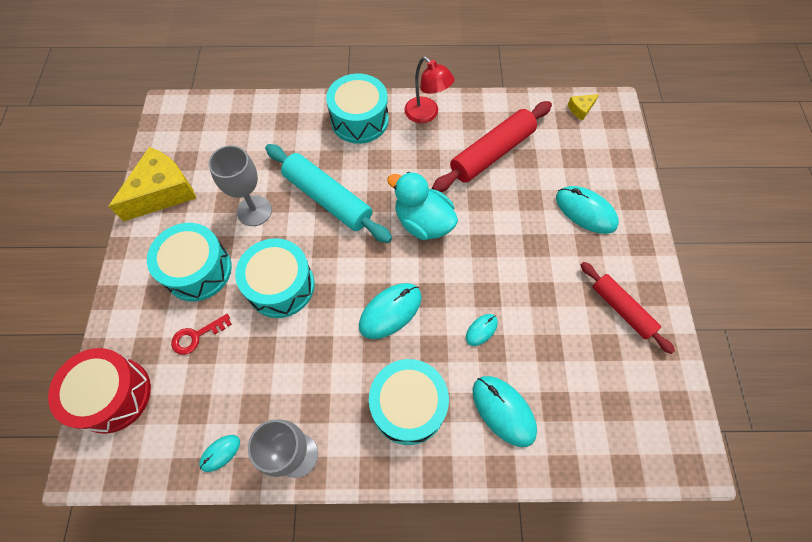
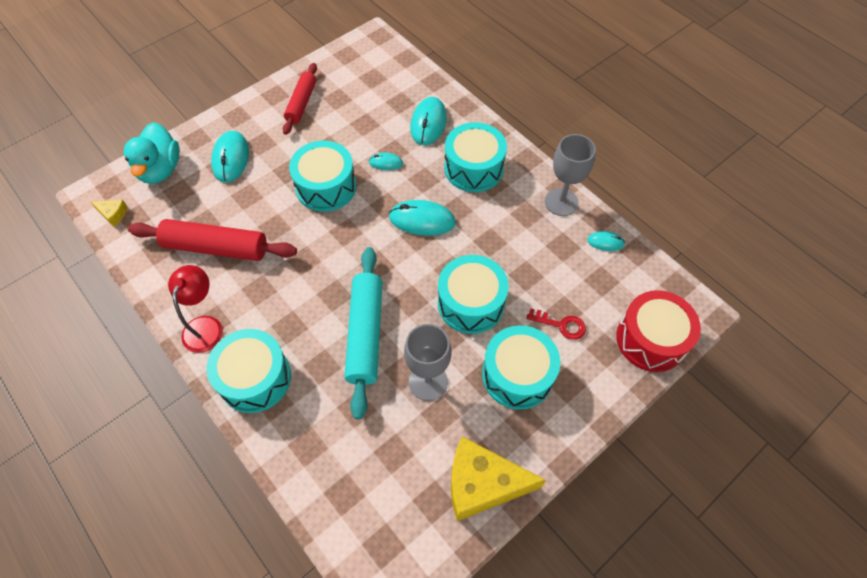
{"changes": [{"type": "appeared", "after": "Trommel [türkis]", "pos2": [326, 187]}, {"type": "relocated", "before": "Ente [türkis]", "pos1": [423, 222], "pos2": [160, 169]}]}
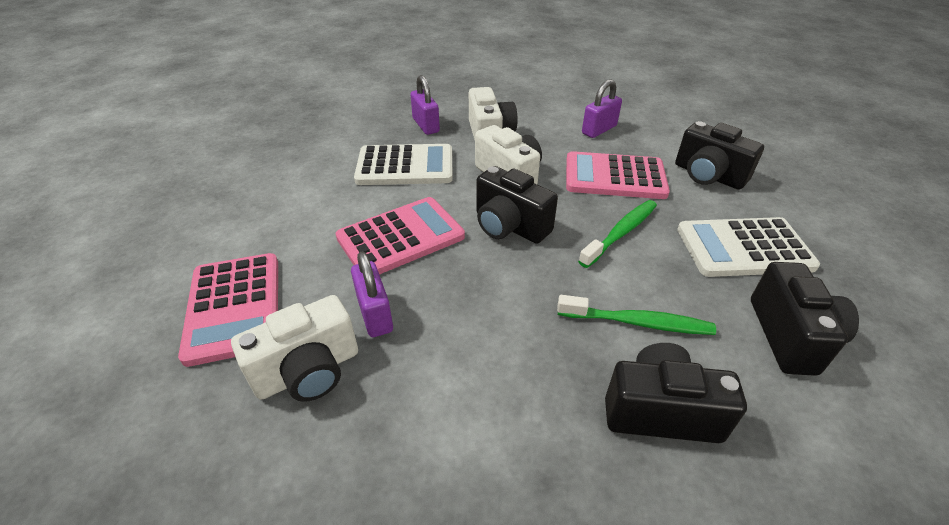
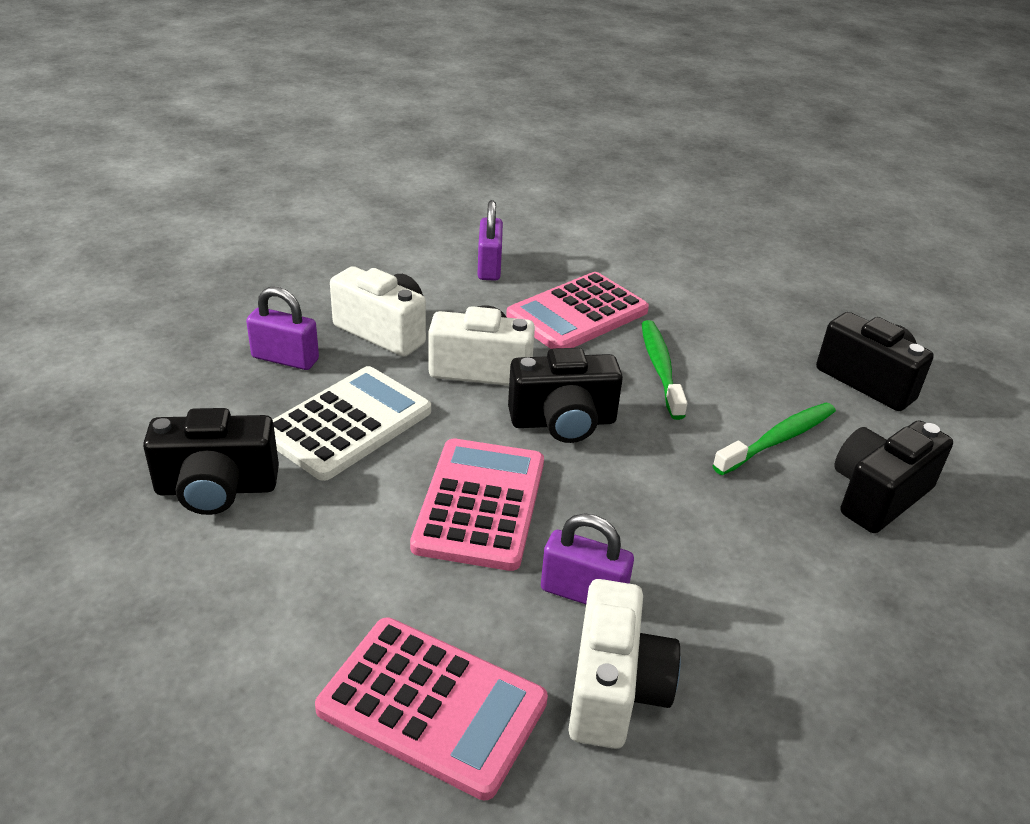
{"changes": [{"type": "missing", "before": "Taschenrechner [weiß]", "pos1": [744, 248]}, {"type": "relocated", "before": "Kamera [schwarz]", "pos1": [708, 175], "pos2": [216, 488]}]}
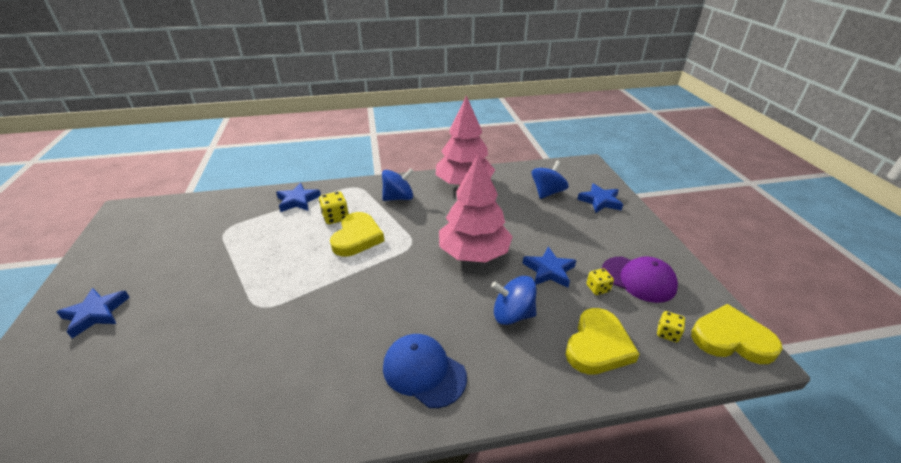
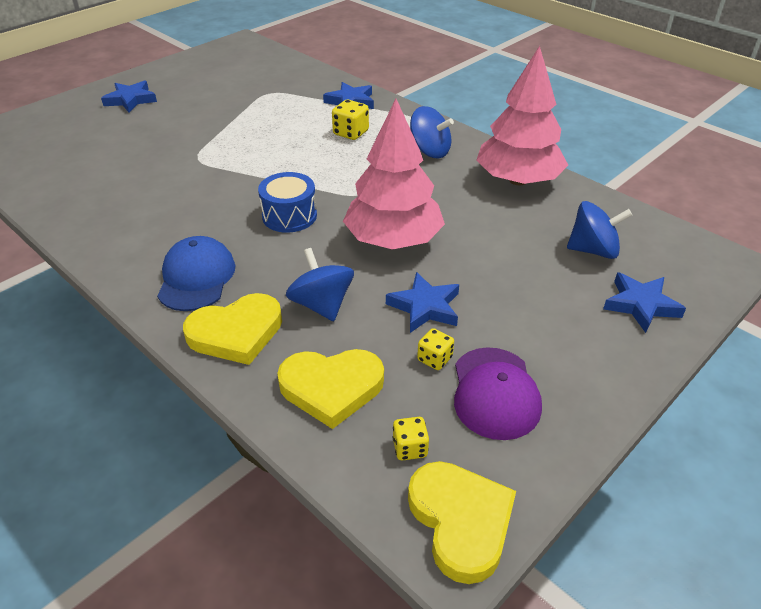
{"changes": [{"type": "appeared", "after": "Trommel [blau]", "pos2": [289, 216]}, {"type": "relocated", "before": "Herz [gelb]", "pos1": [357, 237], "pos2": [236, 333]}]}
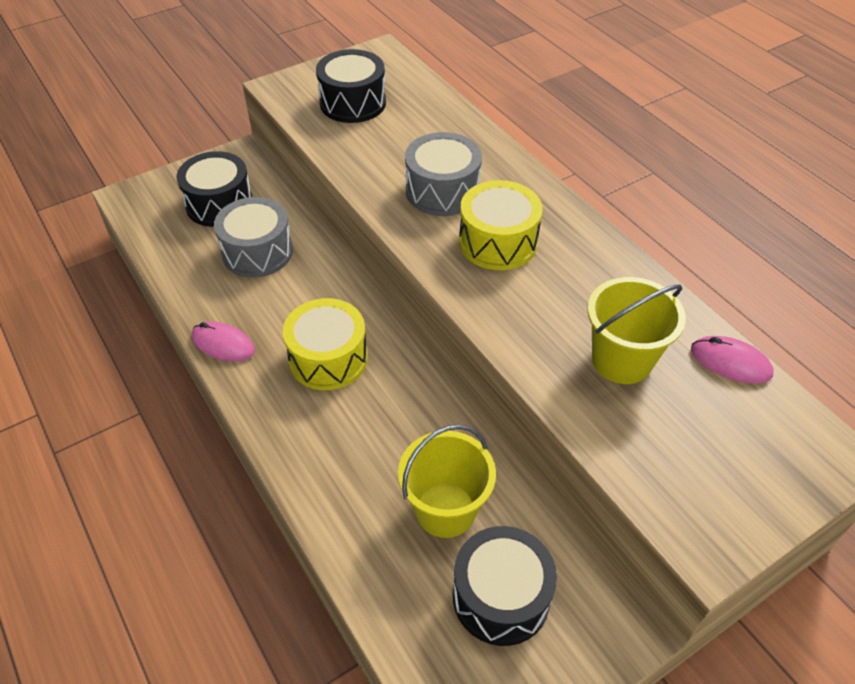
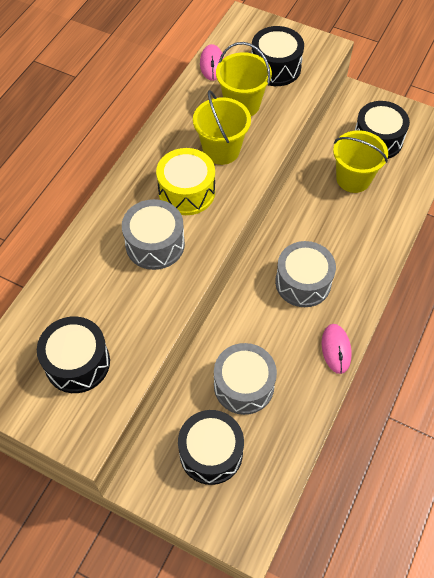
{"changes": [{"type": "appeared", "after": "Eimer [gelb]", "pos2": [221, 150]}, {"type": "appeared", "after": "Trommel [schwarz]", "pos2": [275, 67]}, {"type": "colour", "before": "Trommel [gelb]", "after": "Trommel [grau]", "pos1": [328, 358], "pos2": [303, 282]}]}
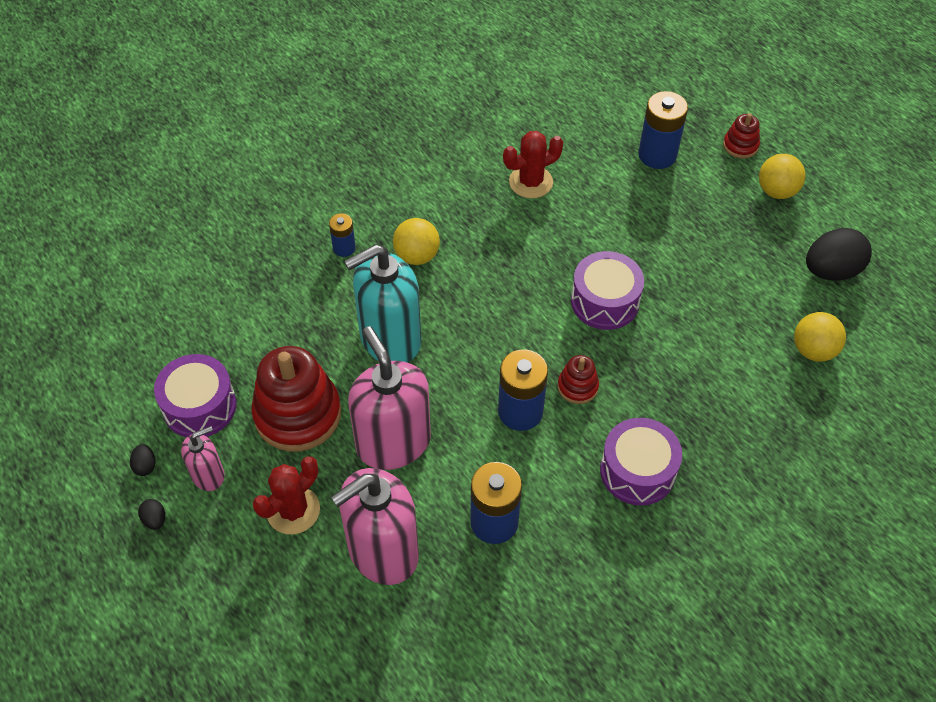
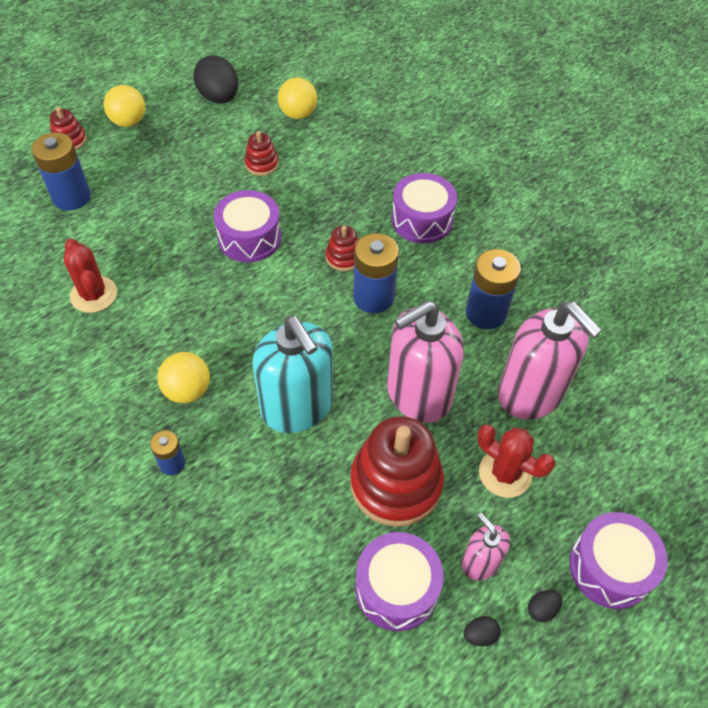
{"changes": [{"type": "appeared", "after": "Stapelspielzeug [rot]", "pos2": [261, 164]}, {"type": "appeared", "after": "Trommel [lila]", "pos2": [610, 567]}]}
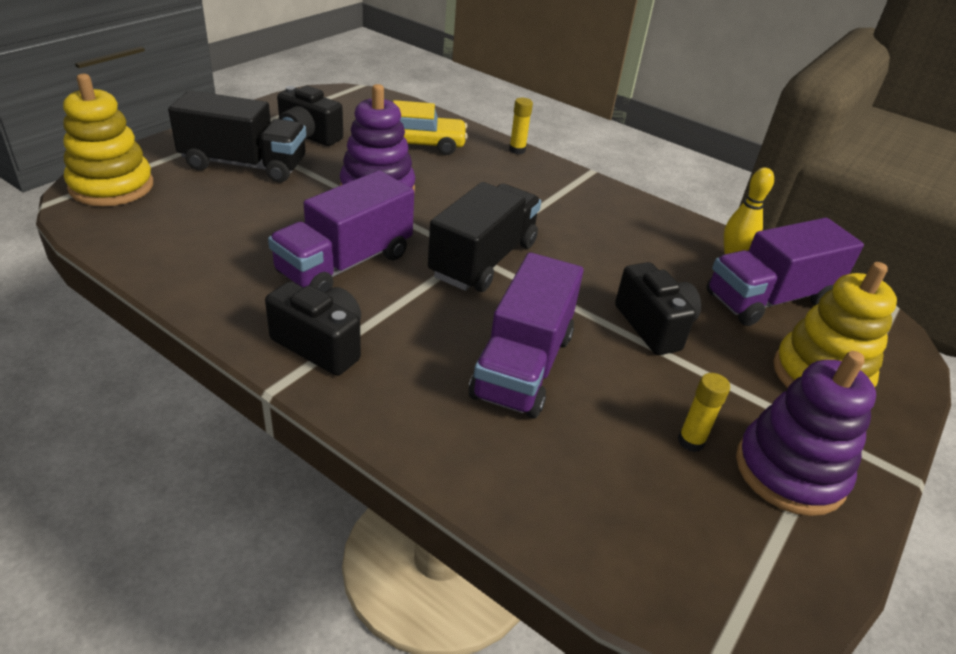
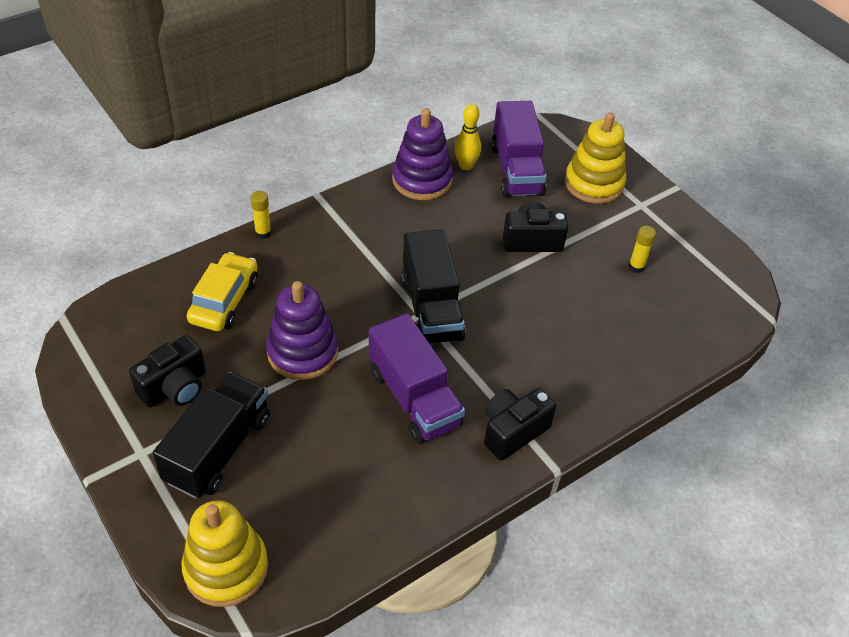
{"changes": [{"type": "missing", "before": "Lastwagen [lila]", "pos1": [522, 366]}, {"type": "relocated", "before": "Stapelspielzeug [lila]", "pos1": [790, 471], "pos2": [422, 180]}, {"type": "spun", "before": "Lastwagen [schwarz]", "pos1": [483, 260], "pos2": [431, 308], "turn": -150}]}
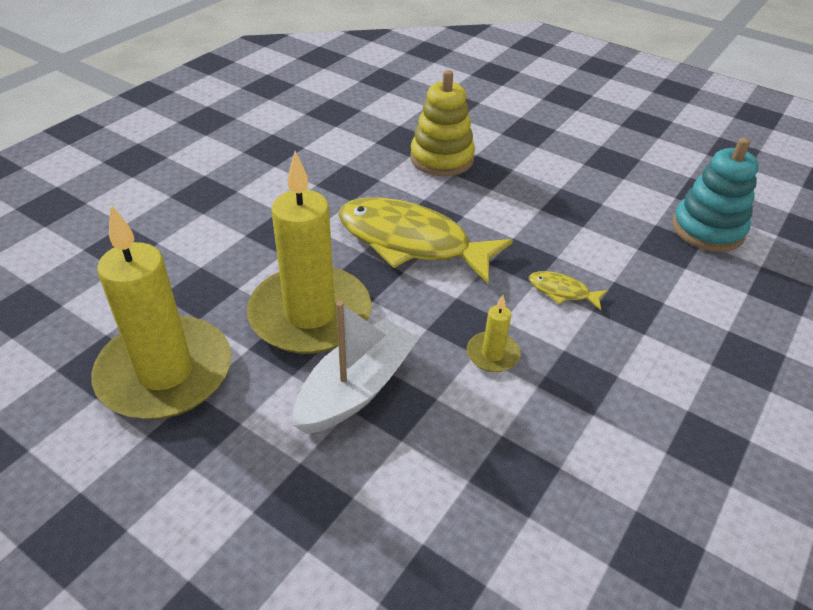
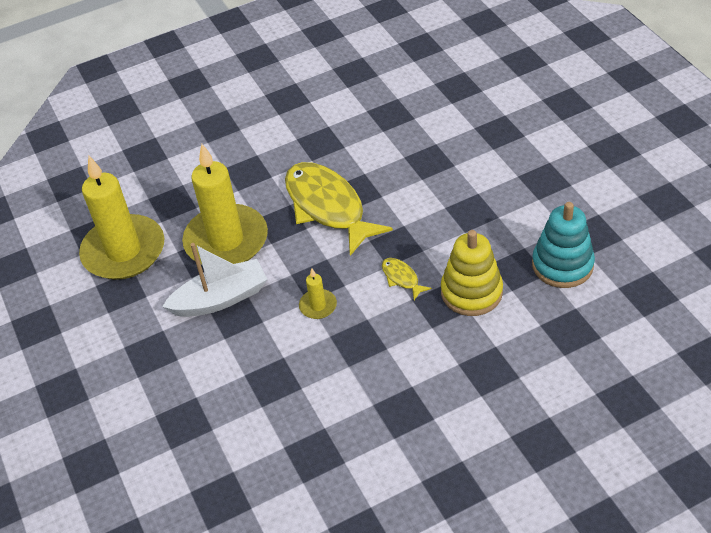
{"changes": [{"type": "relocated", "before": "Stapelspielzeug [gelb]", "pos1": [441, 159], "pos2": [471, 292]}]}
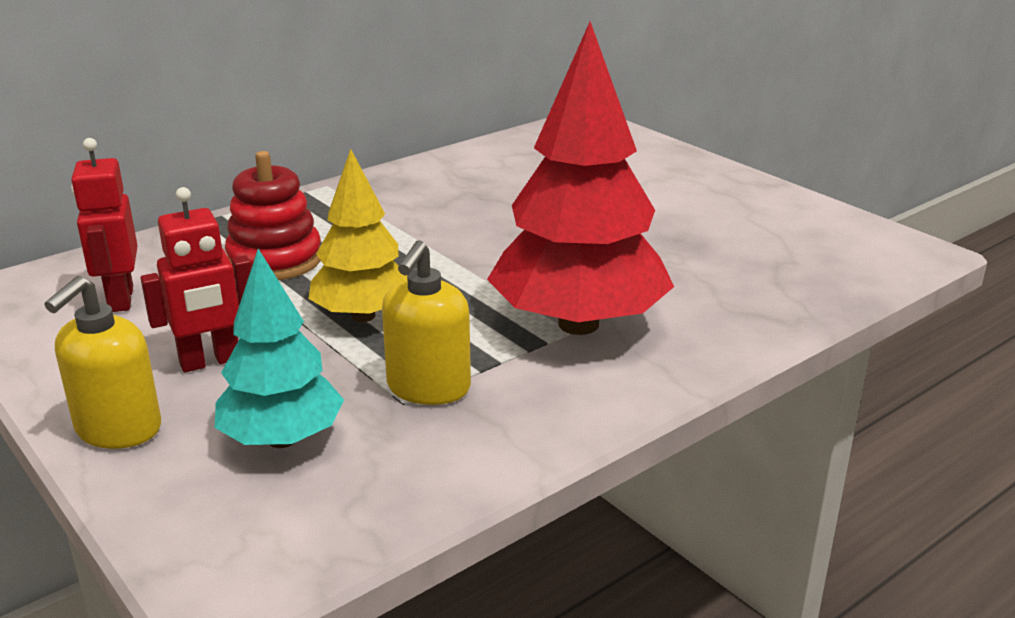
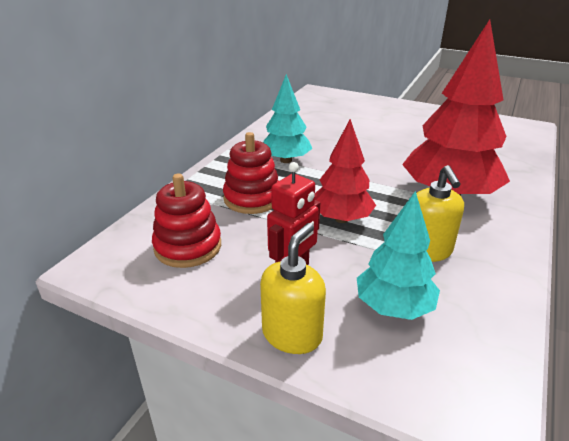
{"changes": [{"type": "appeared", "after": "Baum [türkis]", "pos2": [286, 160]}, {"type": "exchanged", "before": "Roboter [rot]", "after": "Stapelspielzeug [rot]", "pos1": [120, 299], "pos2": [188, 247]}, {"type": "colour", "before": "Baum [gelb]", "after": "Baum [rot]", "pos1": [363, 316], "pos2": [341, 218]}, {"type": "spun", "before": "Seifenspender [gelb]", "pos1": [118, 429], "pos2": [292, 334], "turn": -150}]}
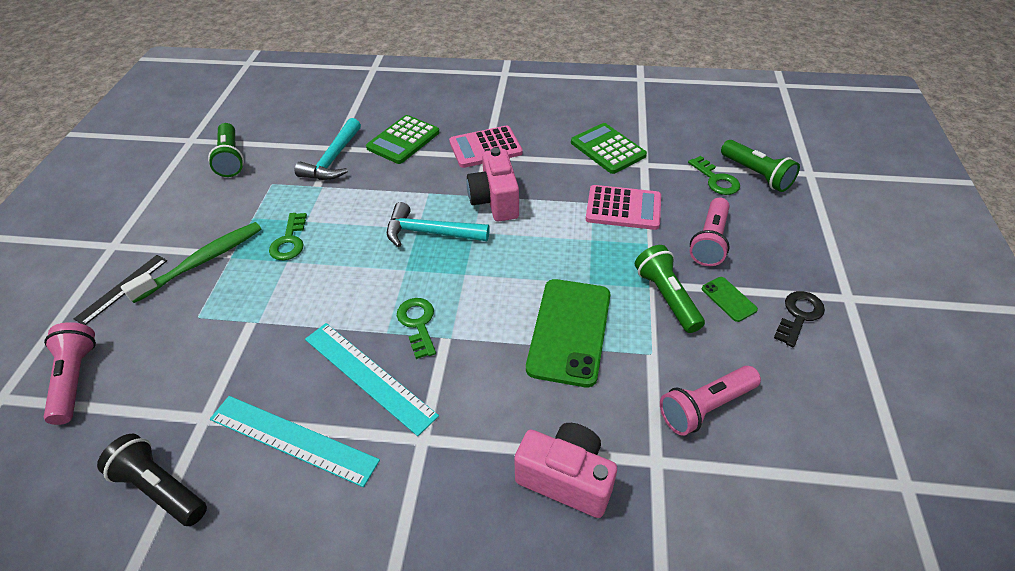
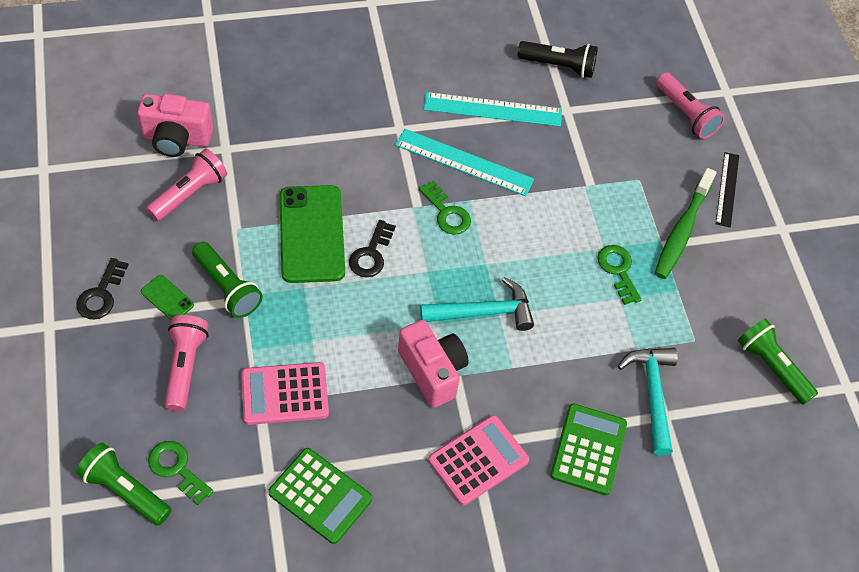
{"changes": [{"type": "appeared", "after": "Schlüssel [schwarz]", "pos2": [371, 254]}, {"type": "relocated", "before": "Kamera [rosa]", "pos1": [566, 478], "pos2": [176, 139]}]}
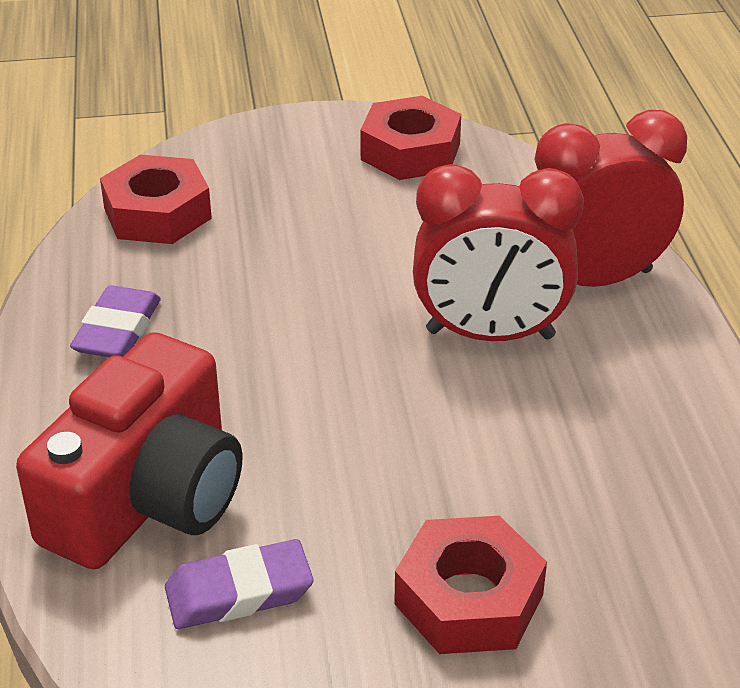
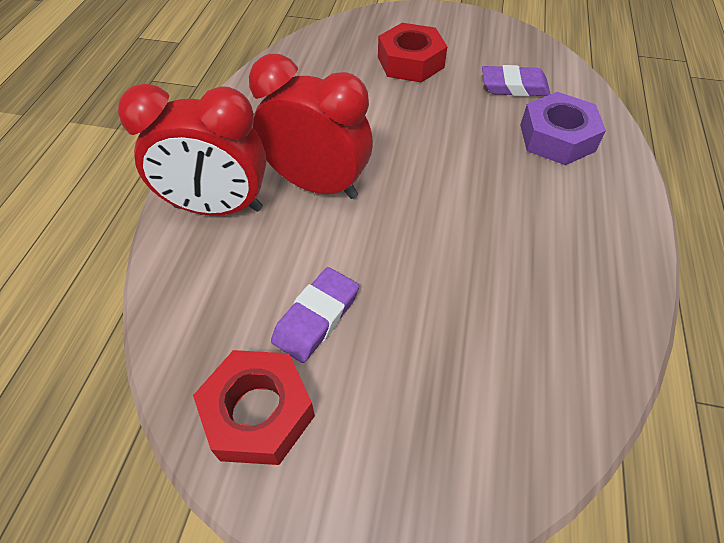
{"changes": [{"type": "missing", "before": "Sechskantmutter [rot]", "pos1": [157, 213]}, {"type": "relocated", "before": "Radiergummi [lila]", "pos1": [117, 330], "pos2": [316, 317]}, {"type": "exchanged", "before": "Kamera [rot]", "after": "Sechskantmutter [lila]", "pos1": [148, 497], "pos2": [557, 137]}]}
